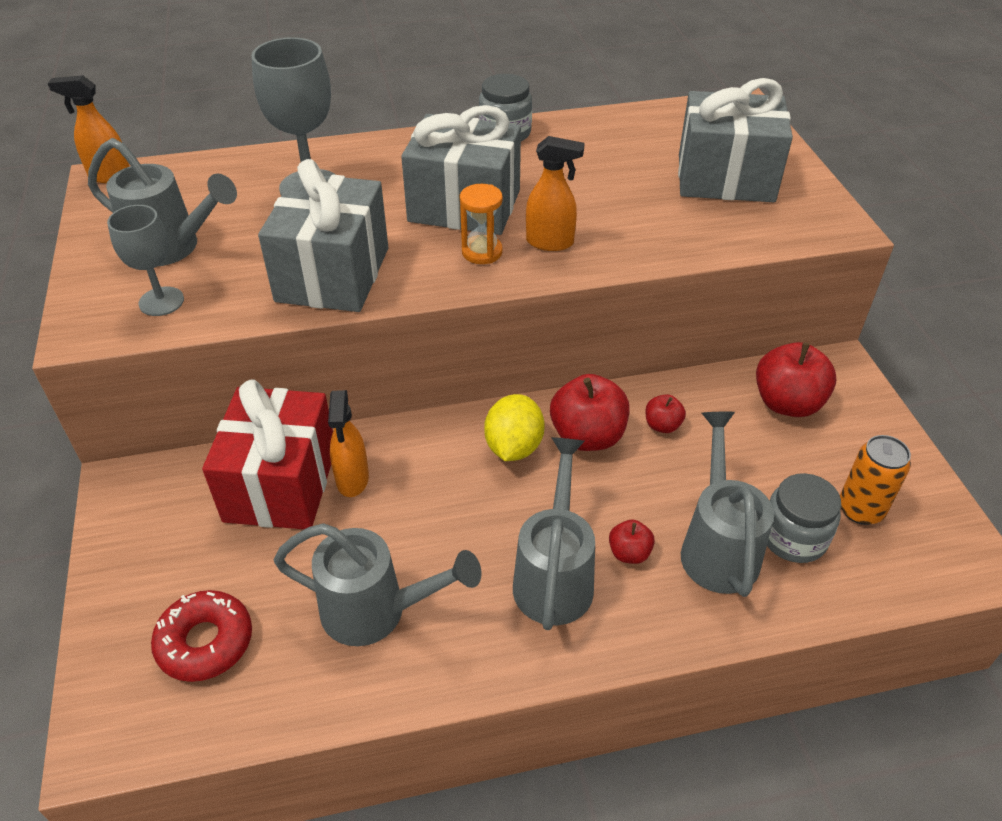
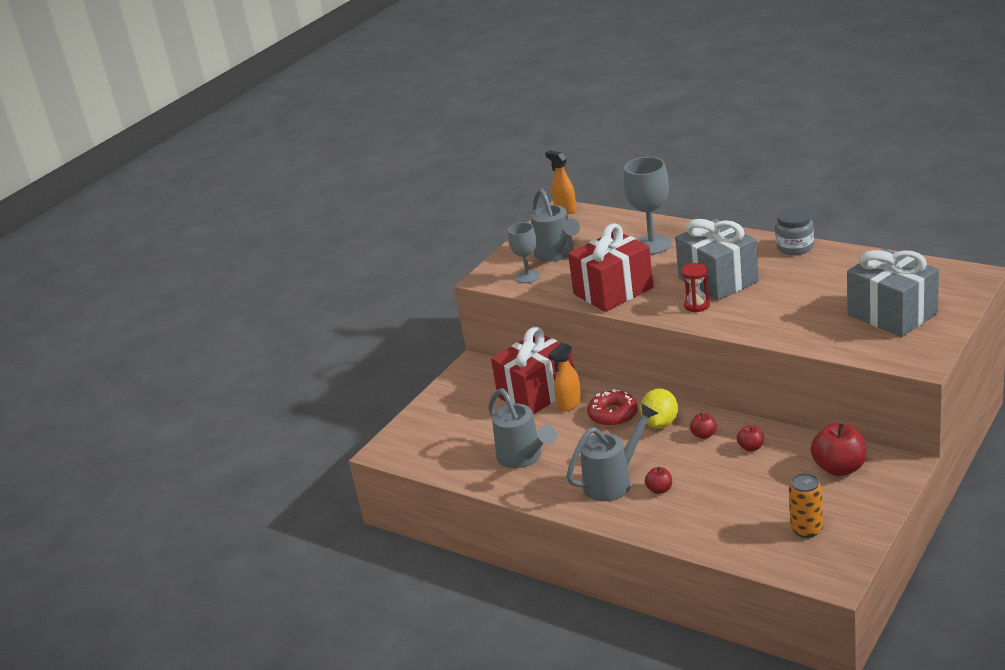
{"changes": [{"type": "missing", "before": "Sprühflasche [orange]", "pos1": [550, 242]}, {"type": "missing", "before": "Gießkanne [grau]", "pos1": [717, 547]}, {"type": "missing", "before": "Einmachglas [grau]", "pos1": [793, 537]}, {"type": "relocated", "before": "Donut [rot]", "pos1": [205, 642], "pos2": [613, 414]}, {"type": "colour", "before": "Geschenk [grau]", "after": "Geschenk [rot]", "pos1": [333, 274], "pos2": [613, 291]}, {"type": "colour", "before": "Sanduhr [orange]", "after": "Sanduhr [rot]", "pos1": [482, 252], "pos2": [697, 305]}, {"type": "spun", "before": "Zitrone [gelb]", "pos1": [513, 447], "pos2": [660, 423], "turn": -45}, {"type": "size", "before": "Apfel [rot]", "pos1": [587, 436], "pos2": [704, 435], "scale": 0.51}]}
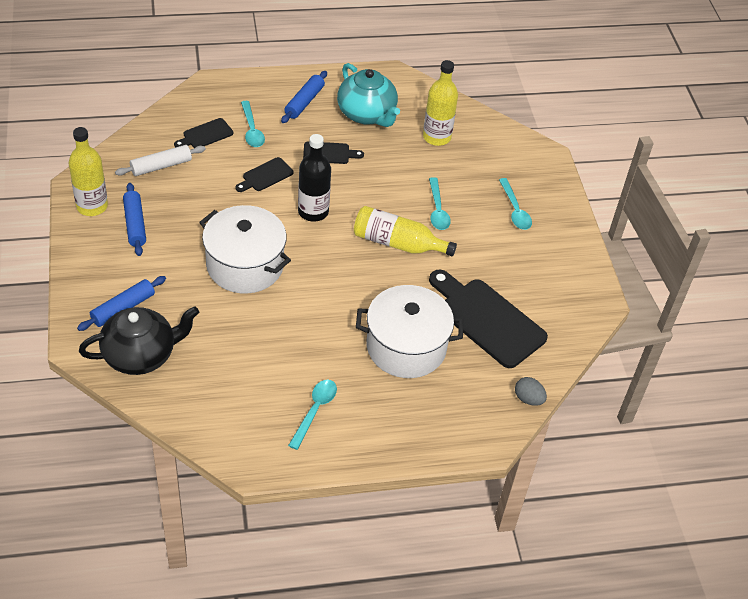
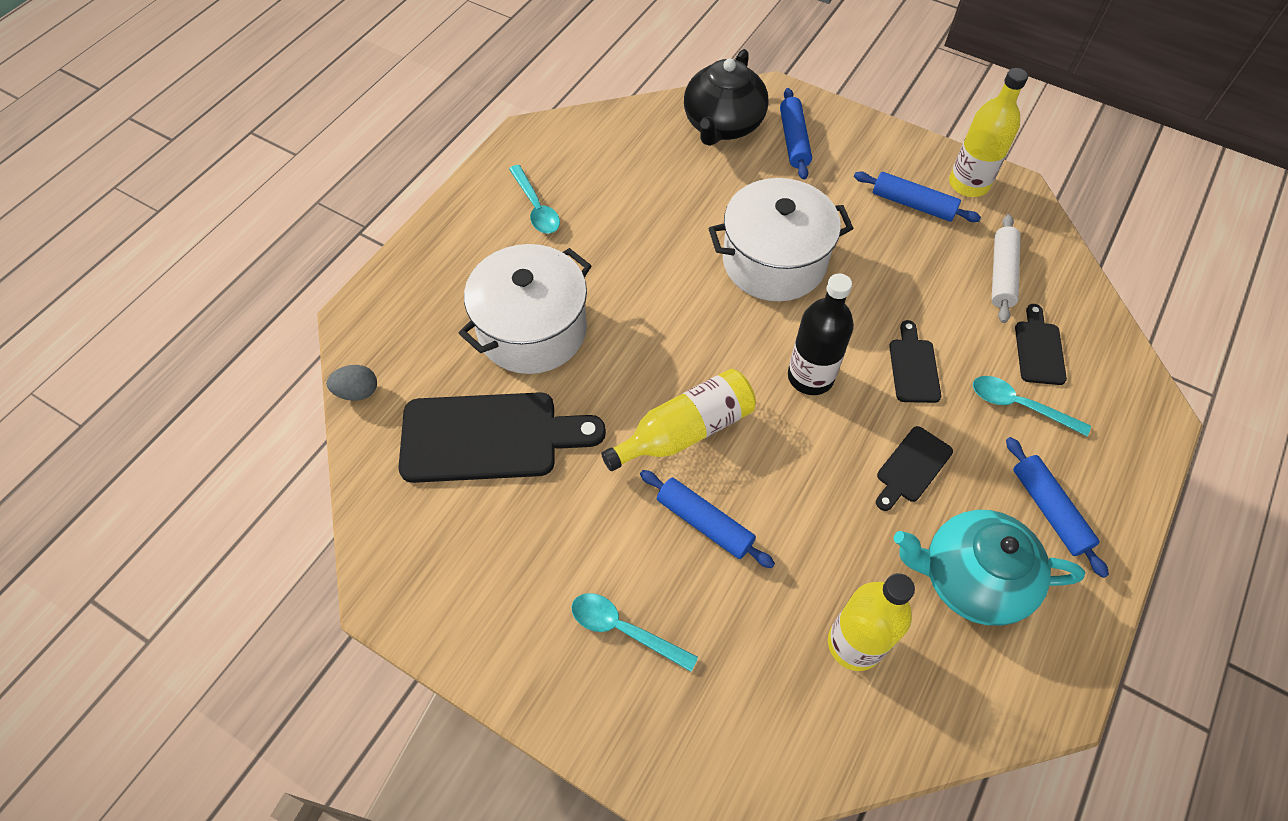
{"changes": [{"type": "exchanged", "before": "Löffel [türkis]", "after": "Nudelholz [blau]", "pos1": [437, 210], "pos2": [704, 523]}]}
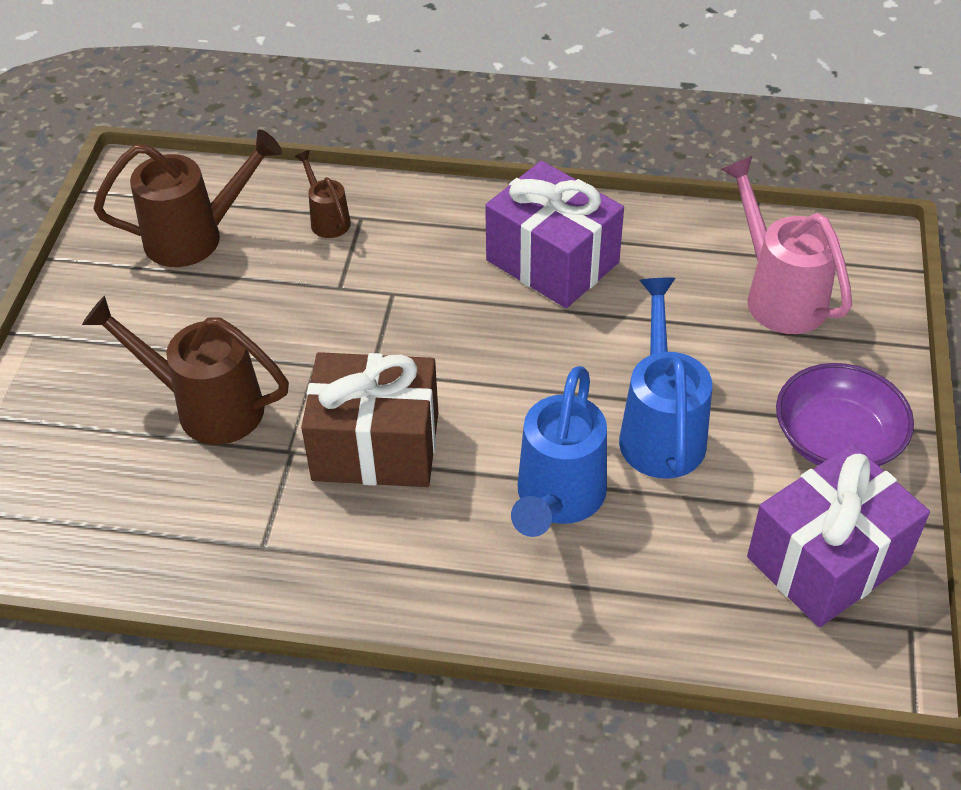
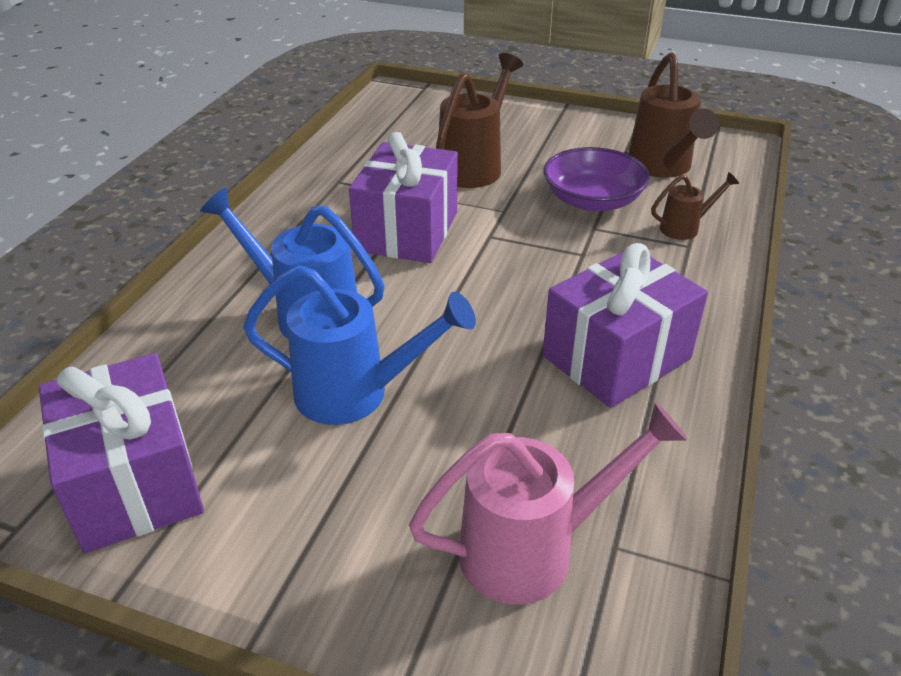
{"changes": [{"type": "relocated", "before": "Schüssel [lila]", "pos1": [836, 439], "pos2": [592, 200]}, {"type": "colour", "before": "Geschenk [braun]", "after": "Geschenk [lila]", "pos1": [376, 446], "pos2": [407, 231]}]}
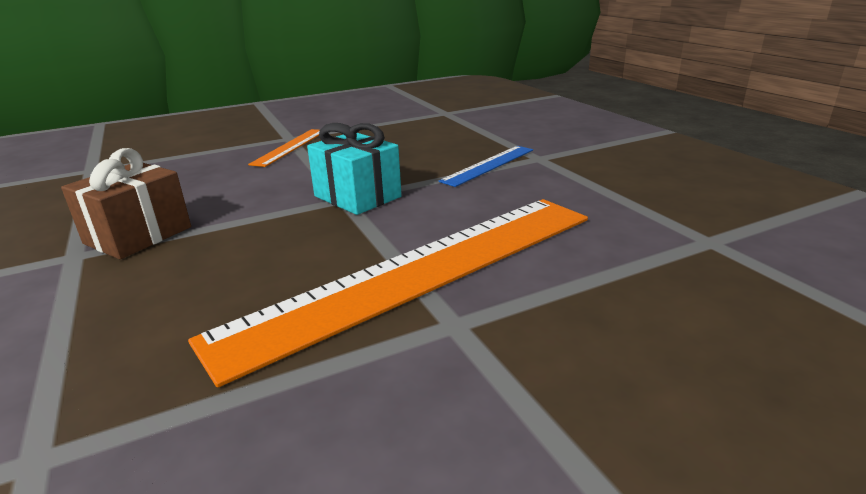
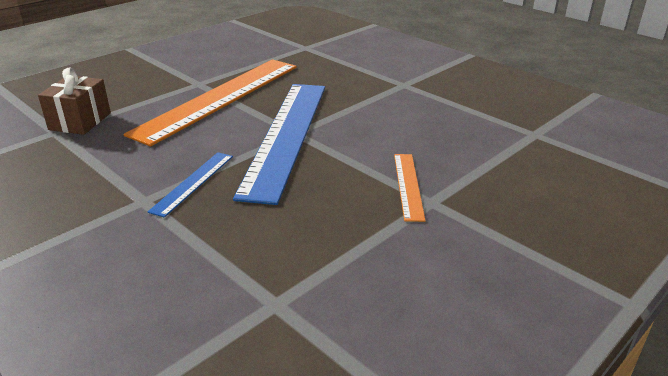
{"changes": [{"type": "relocated", "before": "Geschenk [braun]", "pos1": [138, 235], "pos2": [80, 121]}, {"type": "exchanged", "before": "Geschenk [türkis]", "after": "Lineal [blau]", "pos1": [357, 196], "pos2": [287, 135]}]}
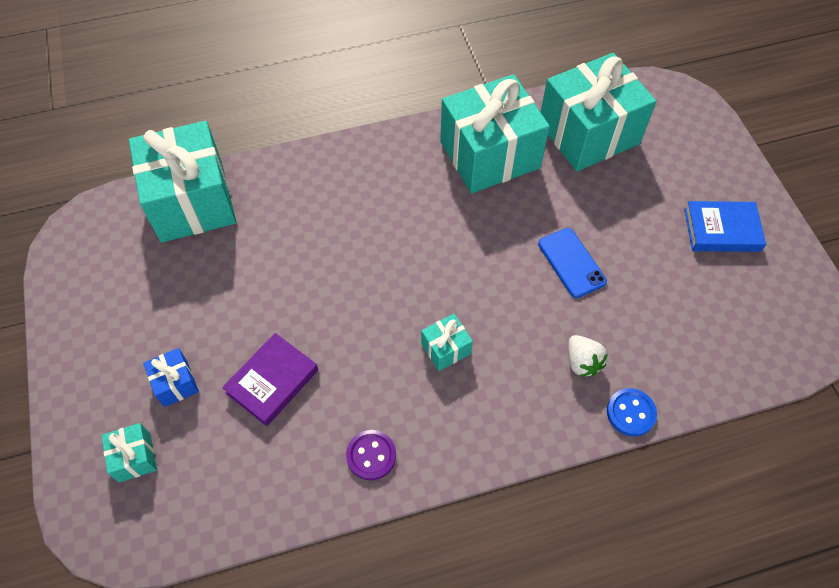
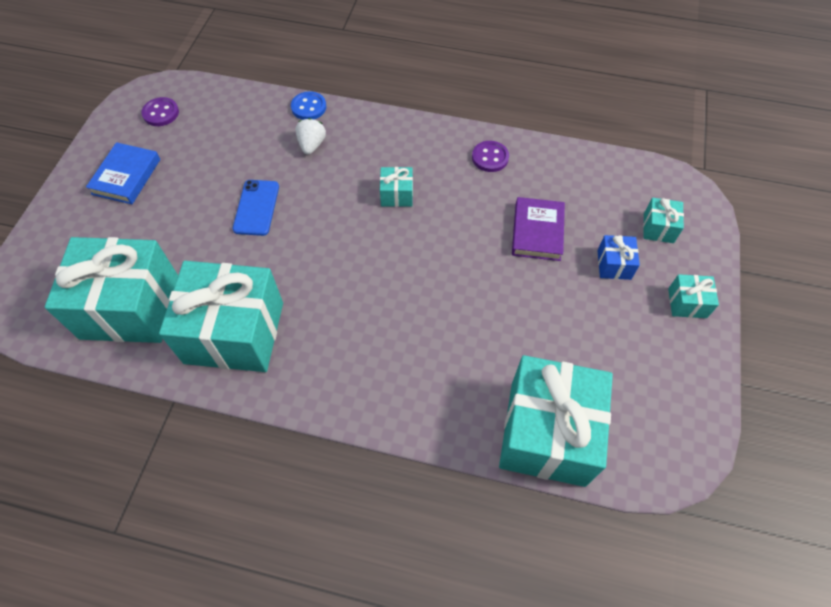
{"changes": [{"type": "appeared", "after": "Knopf [lila]", "pos2": [161, 113]}, {"type": "appeared", "after": "Geschenk [türkis]", "pos2": [687, 303]}, {"type": "spun", "before": "Buch [lila]", "pos1": [272, 381], "pos2": [537, 232], "turn": -60}, {"type": "spun", "before": "Buch [blau]", "pos1": [722, 230], "pos2": [126, 176], "turn": 75}]}
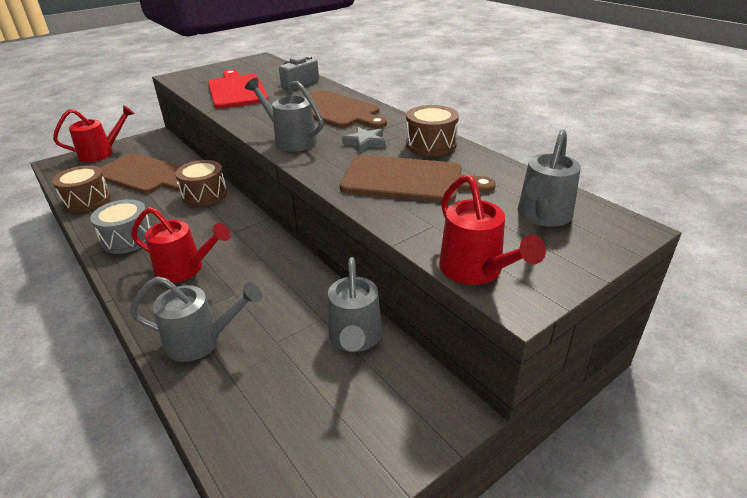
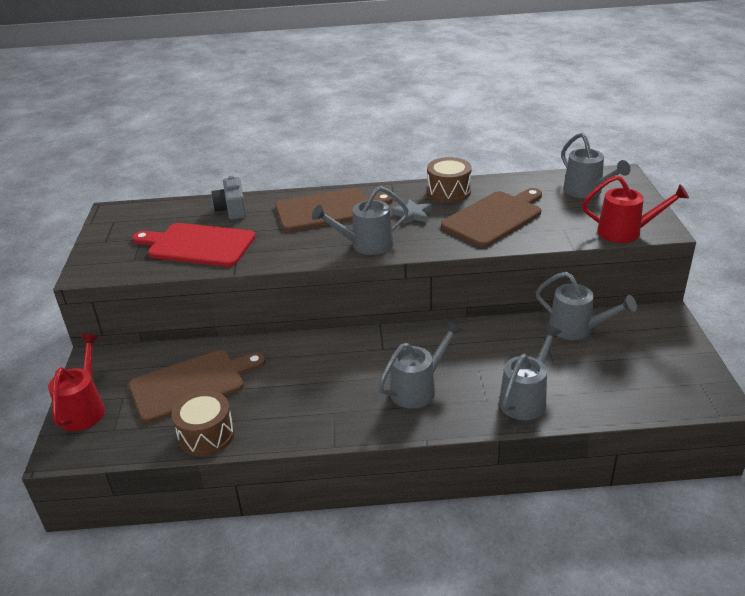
{"changes": [{"type": "missing", "before": "Trommel [grau]", "pos1": [127, 239]}, {"type": "missing", "before": "Trommel [braun]", "pos1": [204, 194]}, {"type": "colour", "before": "Gießkanne [rot]", "after": "Gießkanne [grau]", "pos1": [186, 269], "pos2": [418, 388]}]}
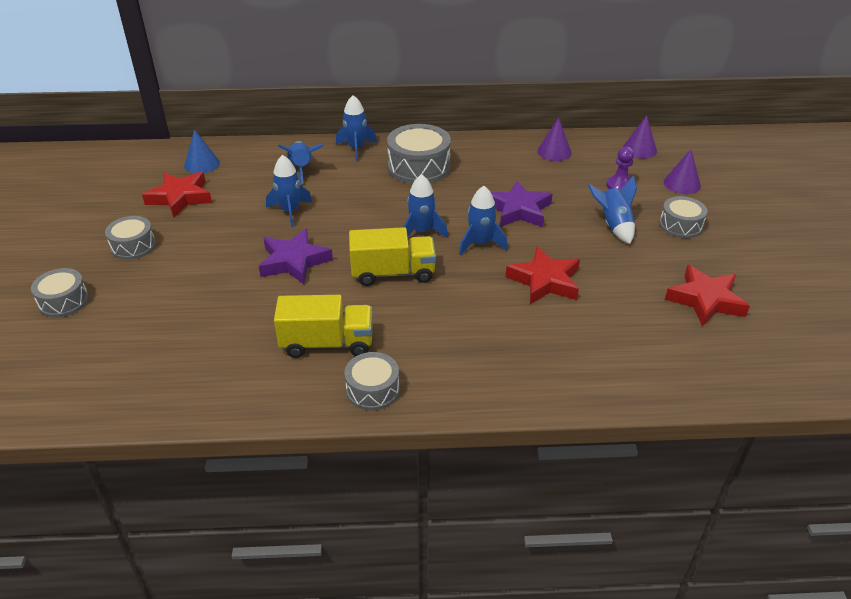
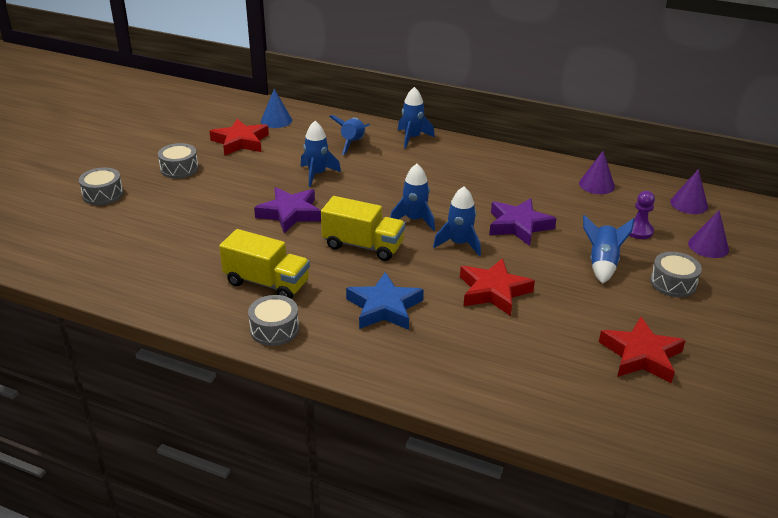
{"changes": [{"type": "missing", "before": "Trommel [grau]", "pos1": [419, 167]}, {"type": "appeared", "after": "Stern [blau]", "pos2": [384, 307]}]}
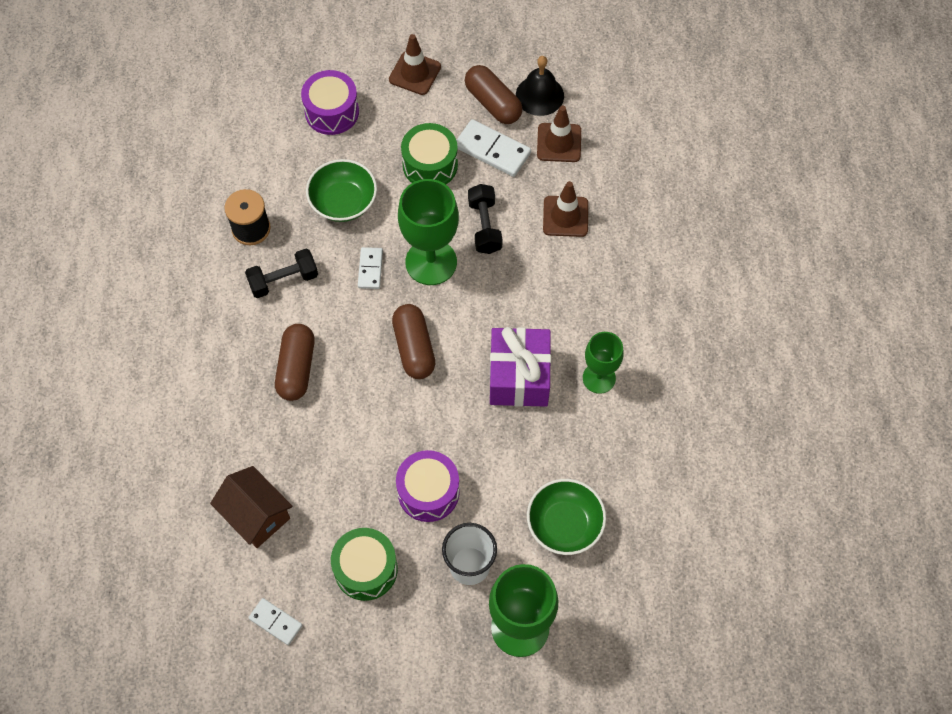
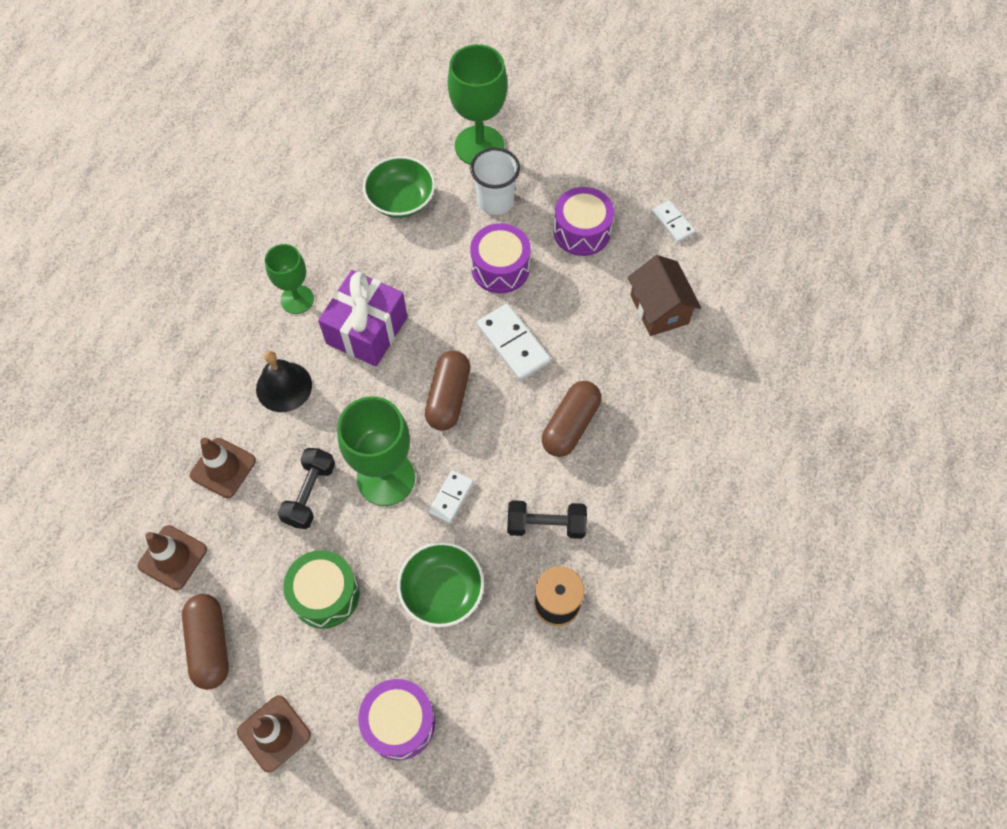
{"changes": [{"type": "relocated", "before": "Dominostein [weiß]", "pos1": [492, 150], "pos2": [513, 344]}, {"type": "relocated", "before": "Glocke [schwarz]", "pos1": [539, 95], "pos2": [284, 387]}, {"type": "colour", "before": "Trommel [grün]", "after": "Trommel [lila]", "pos1": [366, 569], "pos2": [582, 231]}]}
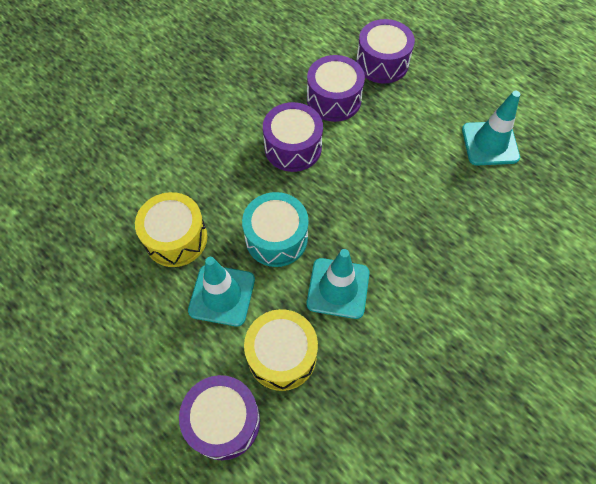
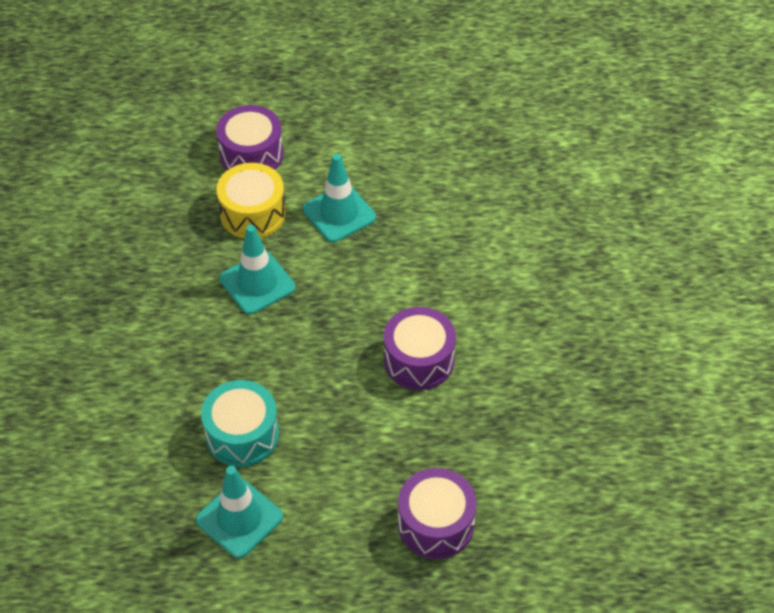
{"changes": [{"type": "missing", "before": "Trommel [gelb]", "pos1": [176, 238]}, {"type": "missing", "before": "Trommel [lila]", "pos1": [333, 99]}, {"type": "relocated", "before": "Trommel [türkis]", "pos1": [276, 238], "pos2": [242, 434]}]}
